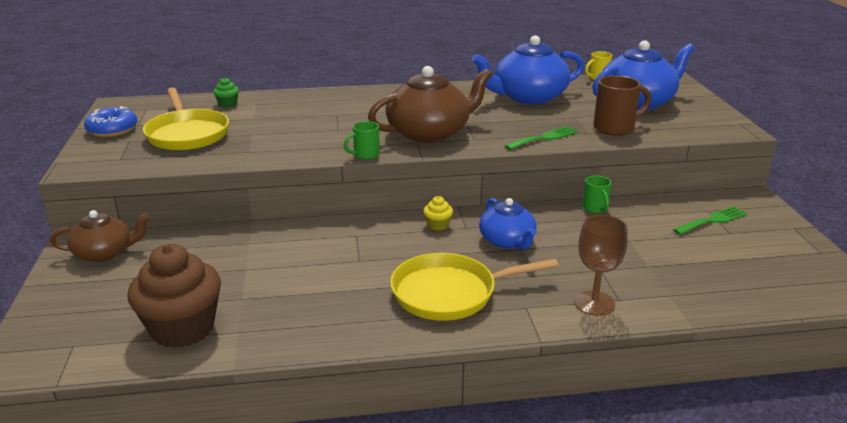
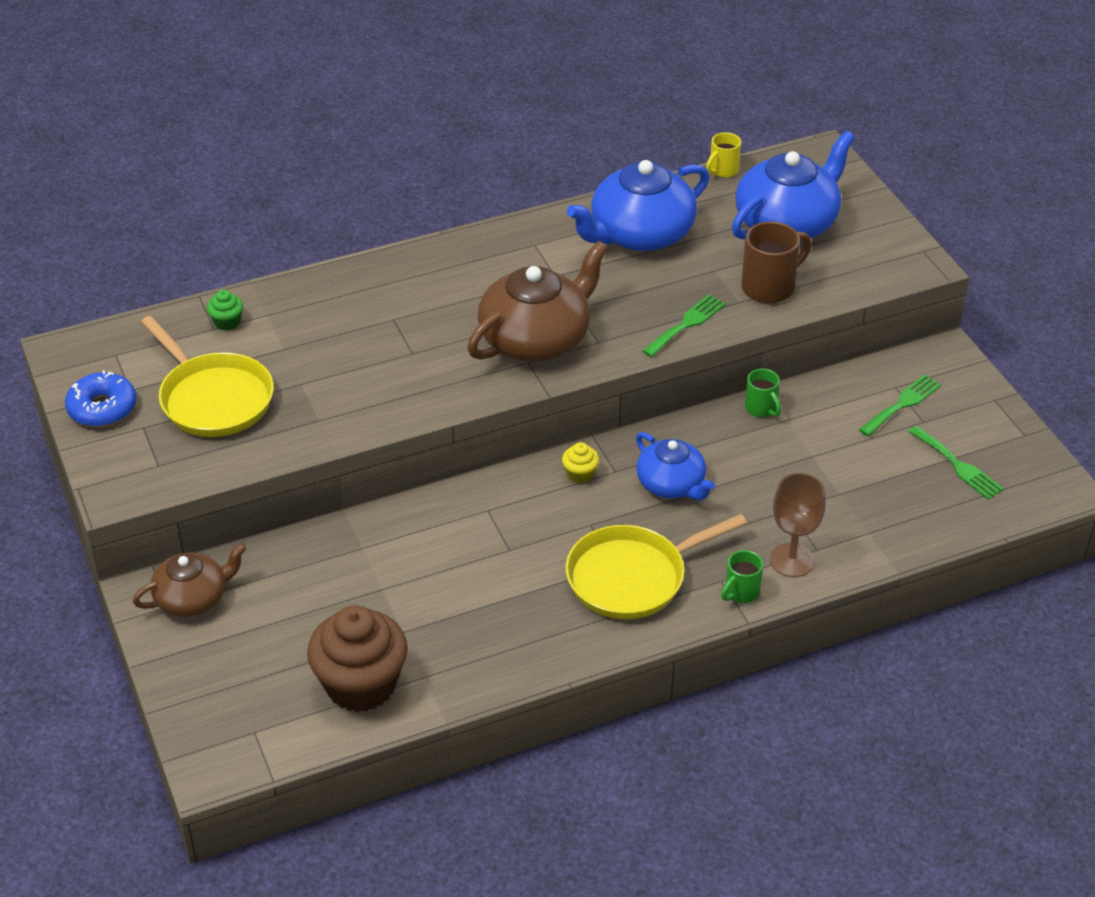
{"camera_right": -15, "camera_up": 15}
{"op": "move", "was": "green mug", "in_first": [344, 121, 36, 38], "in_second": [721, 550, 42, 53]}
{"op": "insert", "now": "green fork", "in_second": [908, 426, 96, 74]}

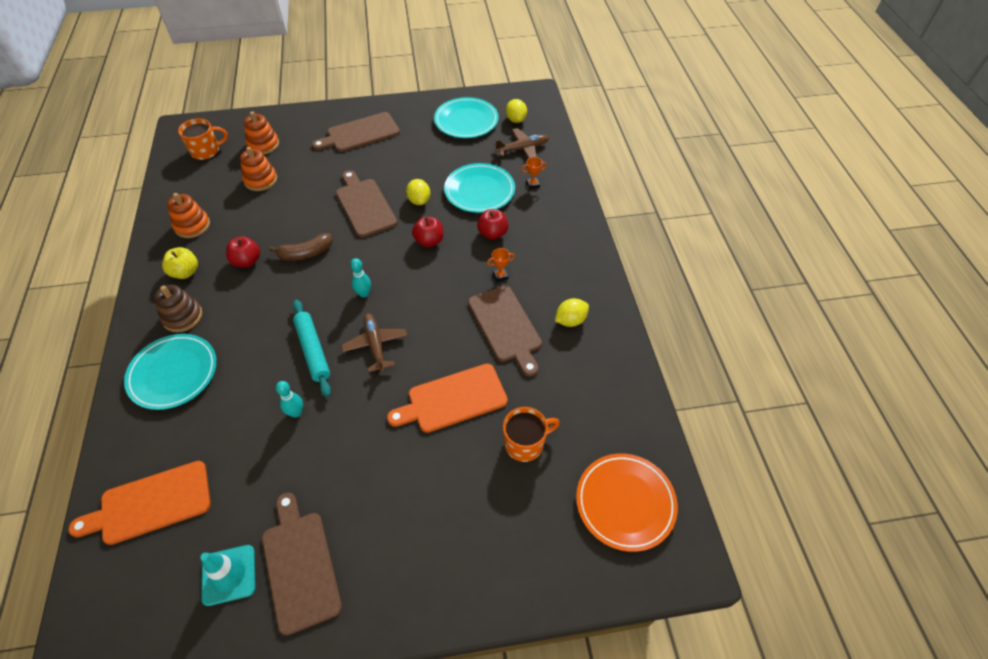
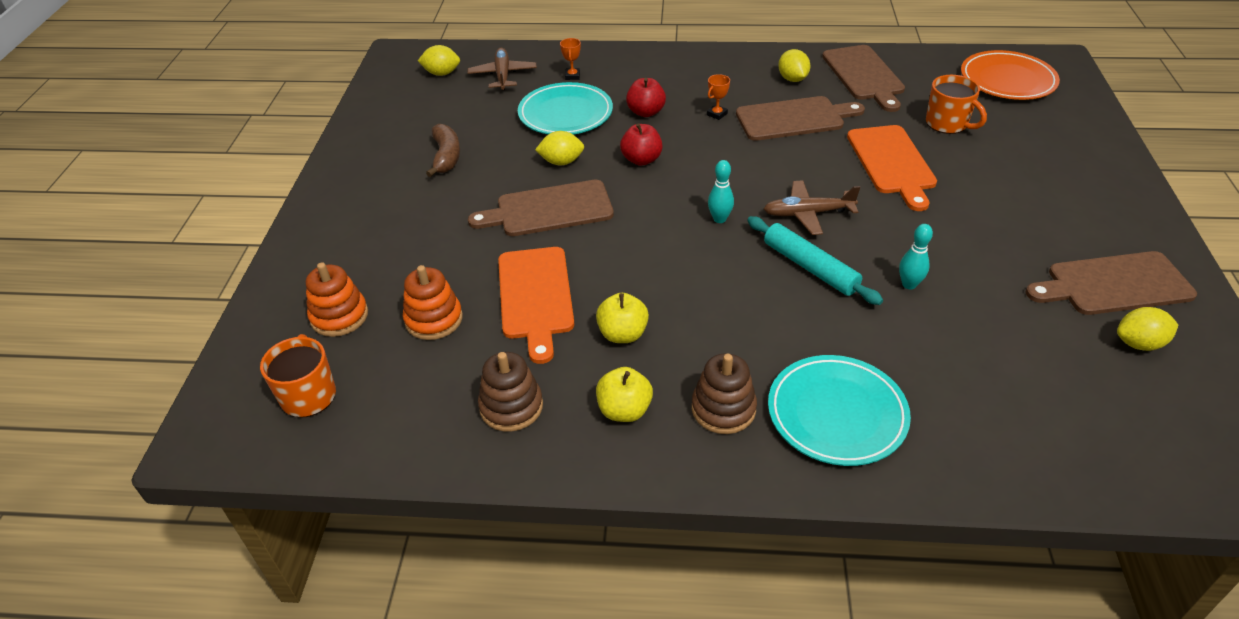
{"camera_right": -75, "camera_up": -10}
{"op": "move", "was": "brown banana", "in_first": [269, 233, 63, 28], "in_second": [426, 124, 34, 53]}
{"op": "recolor", "was": "orange stacking toy", "now": "brown stacking toy", "in_first": [167, 193, 43, 45], "in_second": [478, 352, 65, 79]}
{"op": "move", "was": "orange cutting board", "in_first": [68, 461, 143, 84], "in_second": [498, 247, 76, 117]}
{"op": "recolor", "was": "red apple", "now": "yellow apple", "in_first": [226, 236, 34, 32], "in_second": [596, 293, 53, 50]}
{"op": "rotate", "was": "orange trophy", "in_first": [487, 248, 28, 34], "in_second": [707, 74, 23, 46], "clockwise": 45}
{"op": "rotate", "was": "turquoise rolling pin", "in_first": [293, 300, 38, 97], "in_second": [747, 216, 136, 89], "clockwise": 60}
{"op": "move", "was": "brown cutting board", "in_first": [312, 112, 88, 40], "in_second": [822, 45, 83, 67]}
{"op": "rotate", "was": "orange mug", "in_first": [503, 407, 57, 55], "in_second": [926, 75, 61, 59], "clockwise": 150}
{"op": "replace", "was": "turquoise traffic cone", "now": "yellow lemon", "in_first": [200, 545, 56, 61], "in_second": [1117, 307, 61, 44]}
{"op": "delete", "was": "turquoise plate", "in_first": [434, 97, 65, 41]}

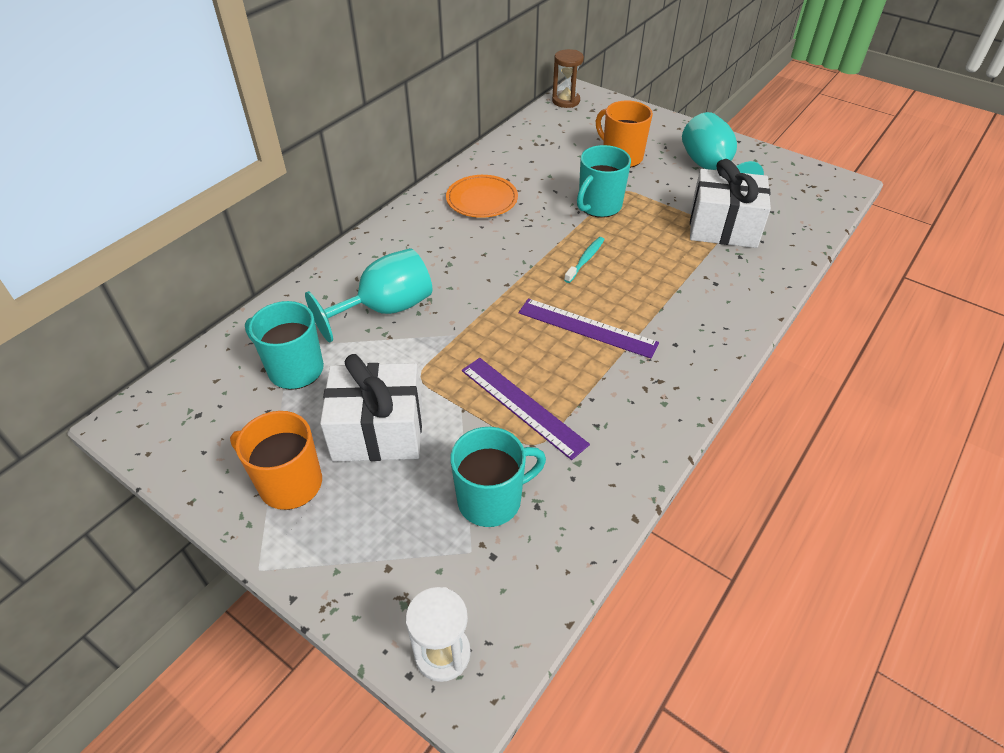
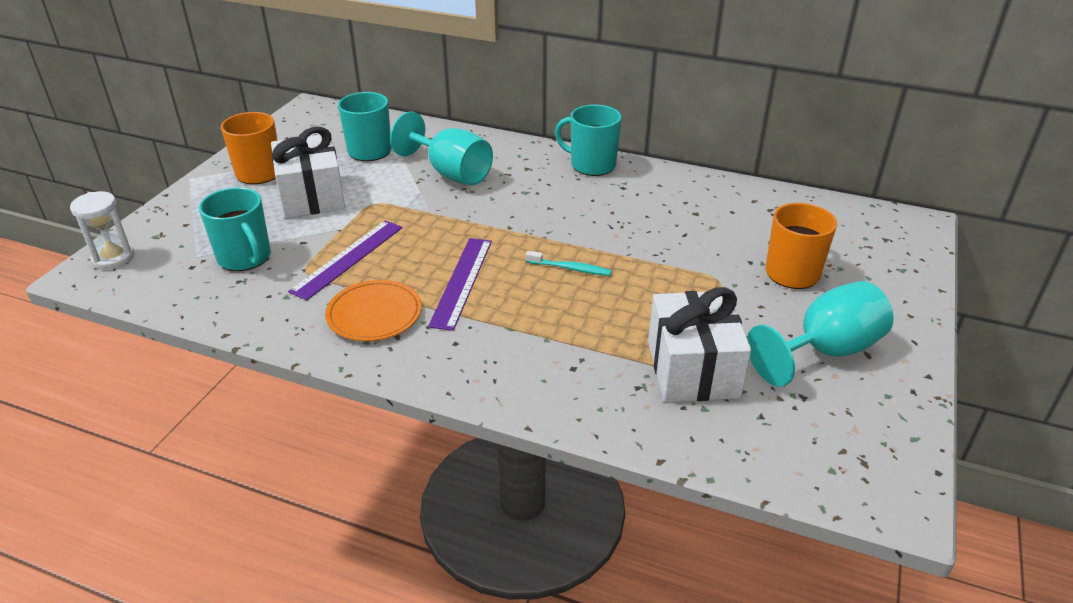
{"camera_right": 75, "camera_up": -10}
{"op": "move", "was": "orange plate", "in_first": [446, 175, 72, 43], "in_second": [325, 280, 97, 61]}
{"op": "move", "was": "turquoise mug", "in_first": [577, 145, 54, 73], "in_second": [555, 105, 67, 71]}
{"op": "delete", "was": "brown hourglass", "in_first": [552, 49, 32, 59]}

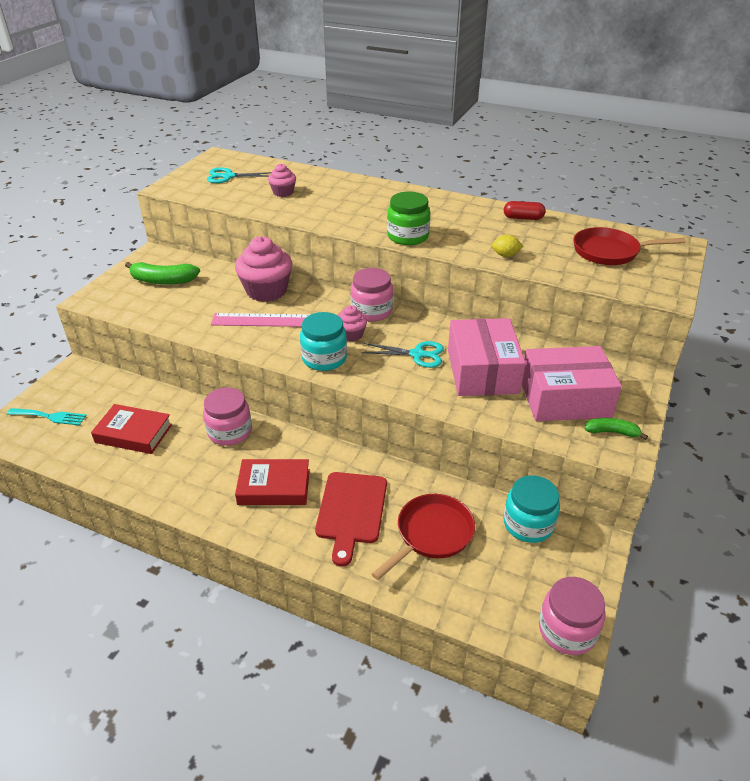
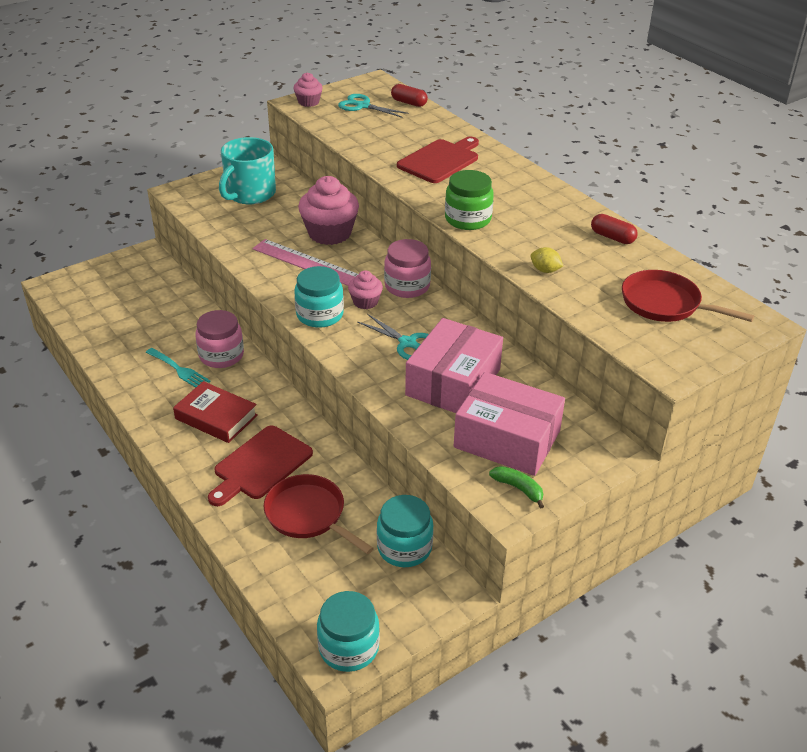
{"camera_right": 30, "camera_up": 0}
{"op": "move", "was": "turquoise fork", "in_first": [7, 408, 80, 17], "in_second": [146, 348, 65, 40]}
{"op": "replace", "was": "green banana", "now": "turquoise mug", "in_first": [125, 262, 75, 23], "in_second": [219, 137, 57, 67]}
{"op": "rotate", "was": "red pan", "in_first": [372, 494, 103, 86], "in_second": [263, 474, 111, 80], "clockwise": -120}
{"op": "move", "was": "pink cupcake", "in_first": [268, 163, 28, 34], "in_second": [293, 72, 30, 35]}
{"op": "recolor", "was": "pink jar", "now": "turquoise jar", "in_first": [539, 577, 66, 78], "in_second": [317, 591, 63, 81]}
{"op": "insert", "now": "red capsule", "in_second": [391, 84, 37, 23]}
{"op": "insert", "now": "red cutting board", "in_second": [397, 137, 82, 46]}
{"op": "delete", "was": "red book", "in_first": [91, 404, 81, 50]}

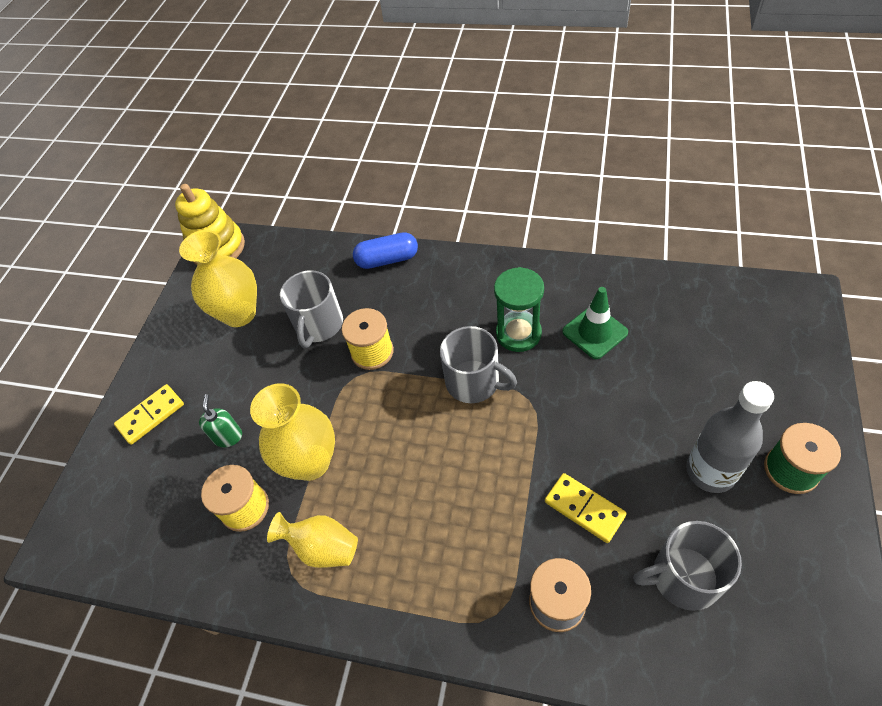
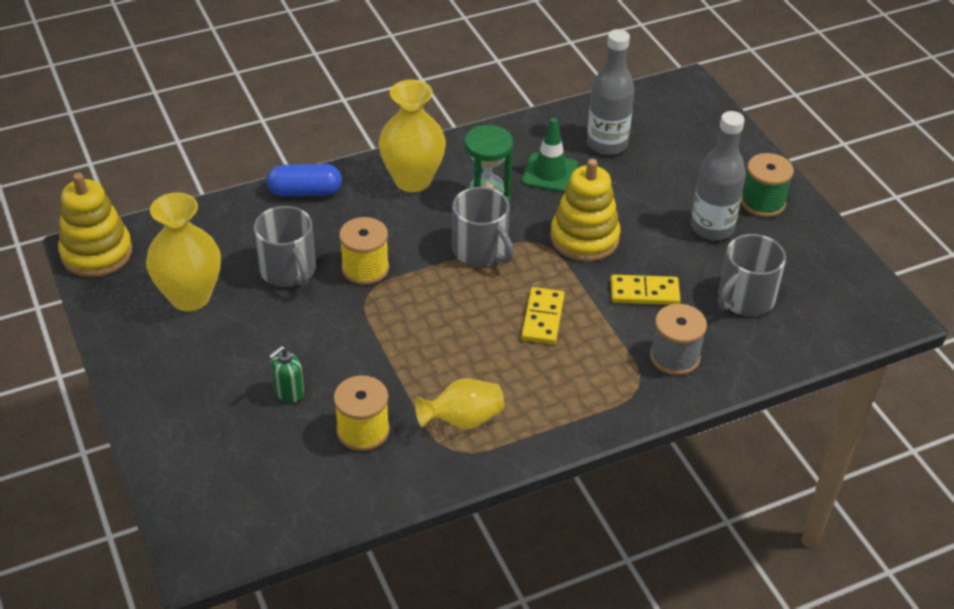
{"camera_right": -45, "camera_up": -10}
{"op": "rotate", "was": "blue capsule", "in_first": [353, 232, 65, 37], "in_second": [267, 164, 75, 33], "clockwise": 45}
{"op": "rotate", "was": "green soap dispenser", "in_first": [199, 394, 43, 53], "in_second": [269, 346, 35, 57], "clockwise": -90}
{"op": "move", "was": "yellow vase", "in_first": [250, 383, 85, 98], "in_second": [379, 79, 67, 113]}
{"op": "rotate", "was": "grey mug", "in_first": [440, 326, 77, 77], "in_second": [452, 187, 62, 80], "clockwise": 60}
{"op": "move", "was": "yellow domino", "in_first": [114, 384, 70, 61], "in_second": [521, 287, 43, 57]}
{"op": "insert", "now": "yellow stacking toy", "in_second": [550, 159, 70, 102]}
{"op": "insert", "now": "grey bottle", "in_second": [587, 29, 48, 126]}

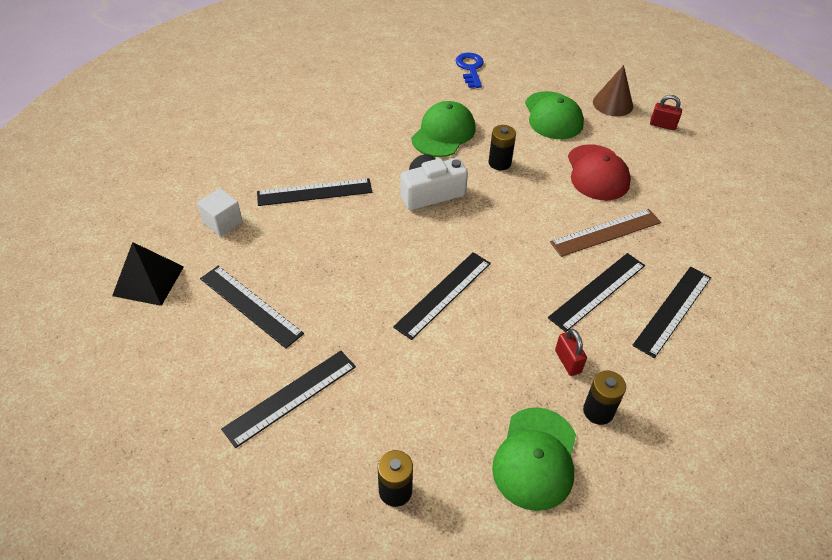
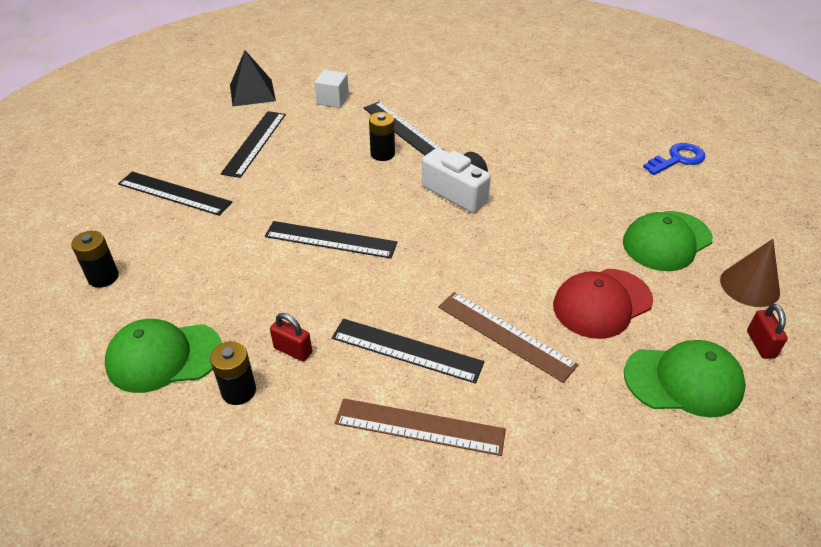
{"camera_right": 65, "camera_up": -5}
{"op": "rotate", "was": "red padlock", "in_first": [555, 329, 32, 47], "in_second": [270, 313, 42, 49], "clockwise": 75}
{"op": "recolor", "was": "black ruler", "now": "brown ruler", "in_first": [632, 267, 79, 91], "in_second": [335, 398, 171, 58]}
{"op": "move", "was": "black battery", "in_first": [488, 125, 28, 45], "in_second": [369, 112, 26, 49]}
{"op": "move", "was": "green cap", "in_first": [411, 101, 65, 56], "in_second": [624, 340, 122, 78]}

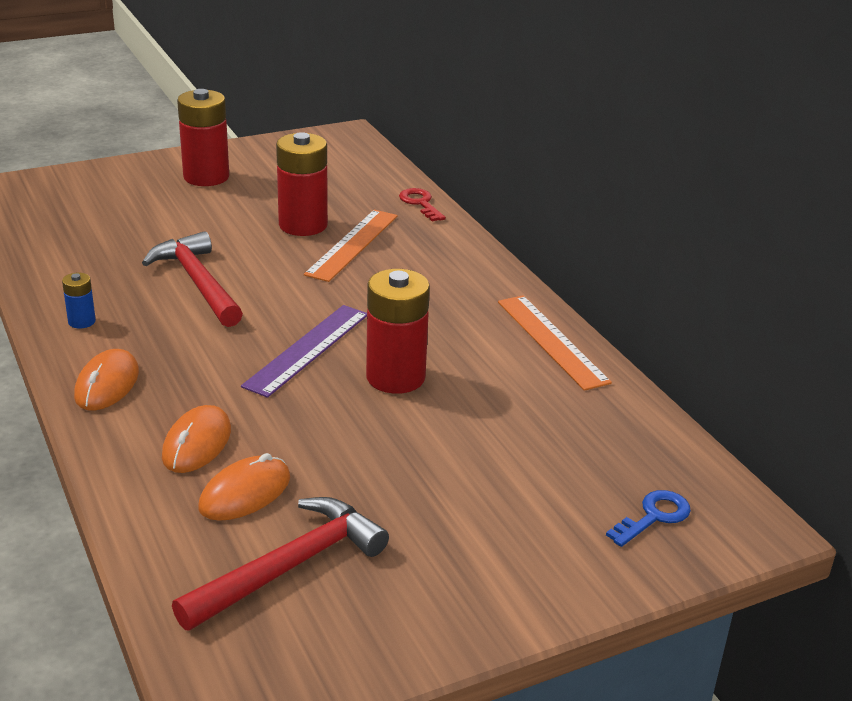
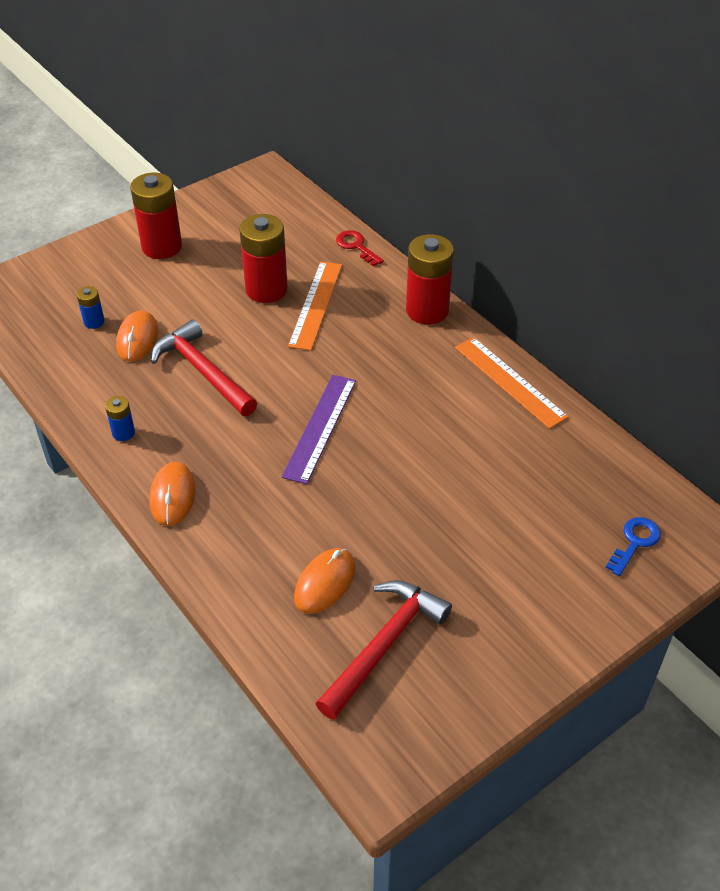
{"camera_right": -10, "camera_up": 15}
{"op": "insert", "now": "blue battery", "in_second": [77, 286, 28, 43]}
{"op": "move", "was": "orange mouse", "in_first": [162, 405, 69, 68], "in_second": [116, 310, 42, 52]}
{"op": "move", "was": "red battery", "in_first": [366, 269, 64, 125], "in_second": [406, 234, 48, 90]}

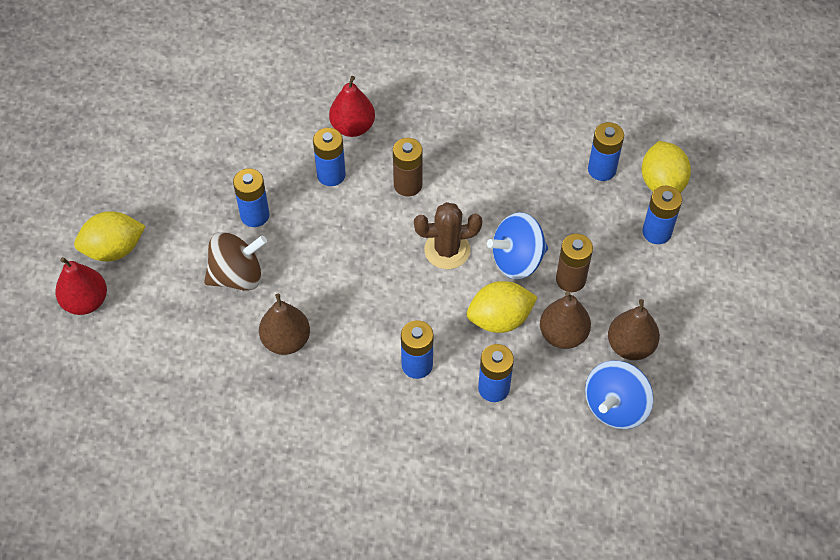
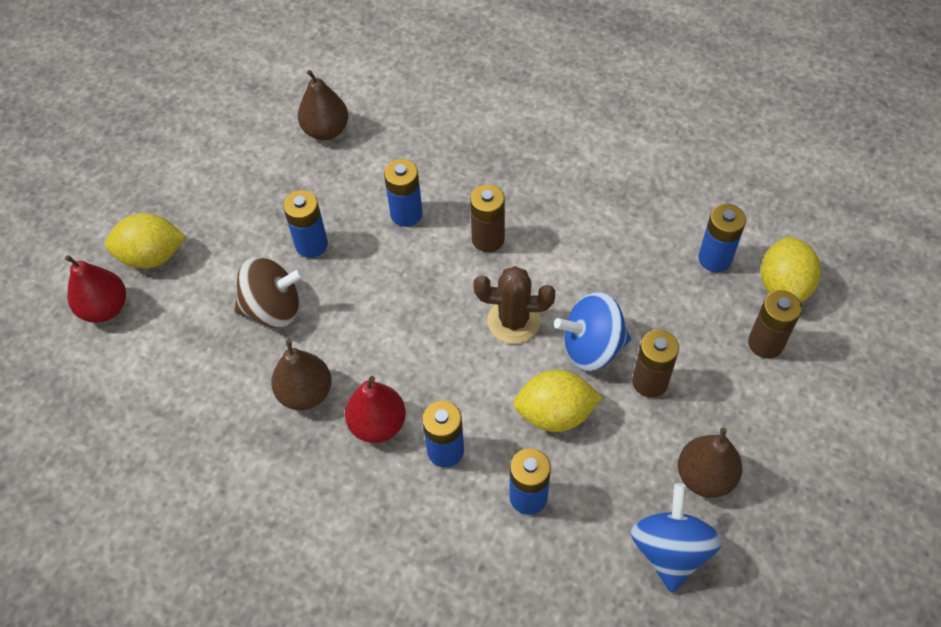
{"camera_right": 15, "camera_up": 0}
{"op": "move", "was": "brown pear", "in_first": [540, 291, 51, 58], "in_second": [298, 70, 50, 70]}
{"op": "move", "was": "red pear", "in_first": [329, 76, 46, 61], "in_second": [345, 376, 61, 67]}
{"op": "rotate", "was": "blue spinning top", "in_first": [585, 361, 68, 68], "in_second": [631, 483, 91, 110], "clockwise": 135}
{"op": "recolor", "was": "blue battery", "now": "brown battery", "in_first": [642, 186, 40, 58], "in_second": [748, 290, 54, 69]}

